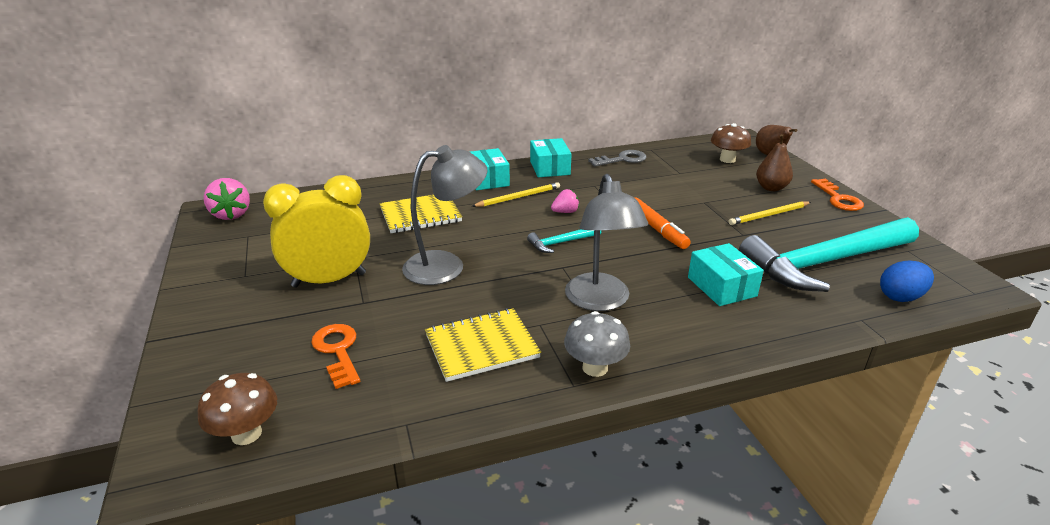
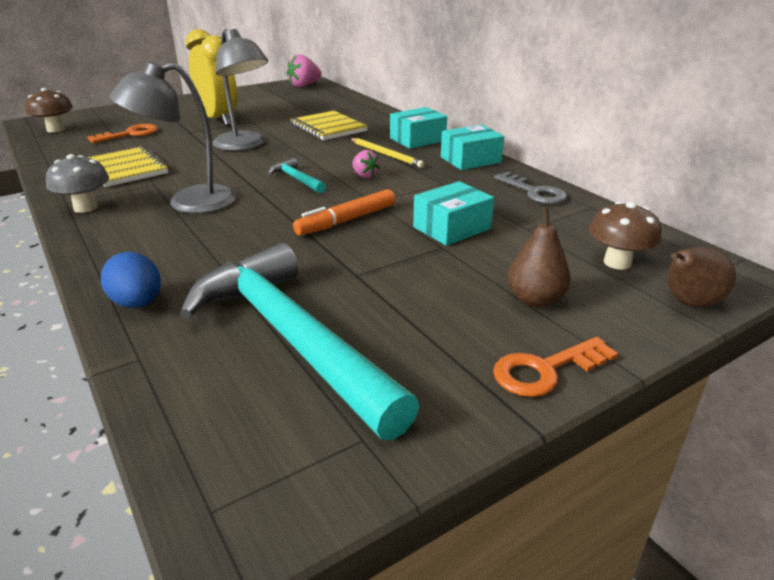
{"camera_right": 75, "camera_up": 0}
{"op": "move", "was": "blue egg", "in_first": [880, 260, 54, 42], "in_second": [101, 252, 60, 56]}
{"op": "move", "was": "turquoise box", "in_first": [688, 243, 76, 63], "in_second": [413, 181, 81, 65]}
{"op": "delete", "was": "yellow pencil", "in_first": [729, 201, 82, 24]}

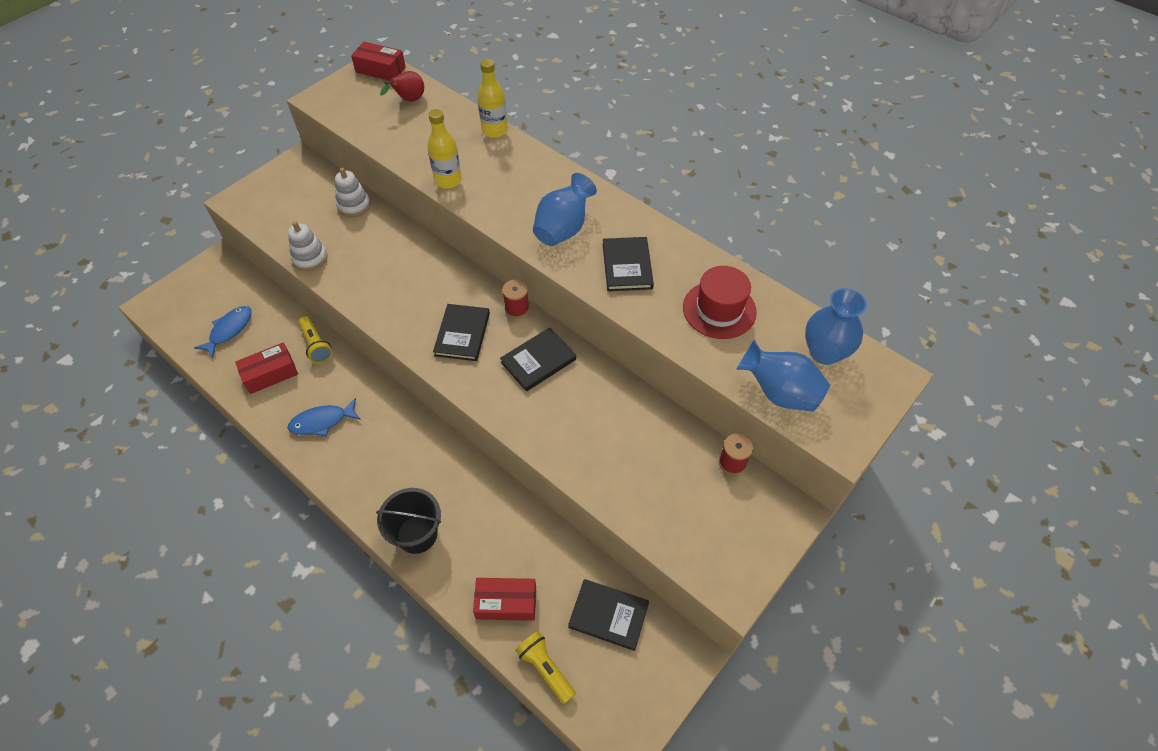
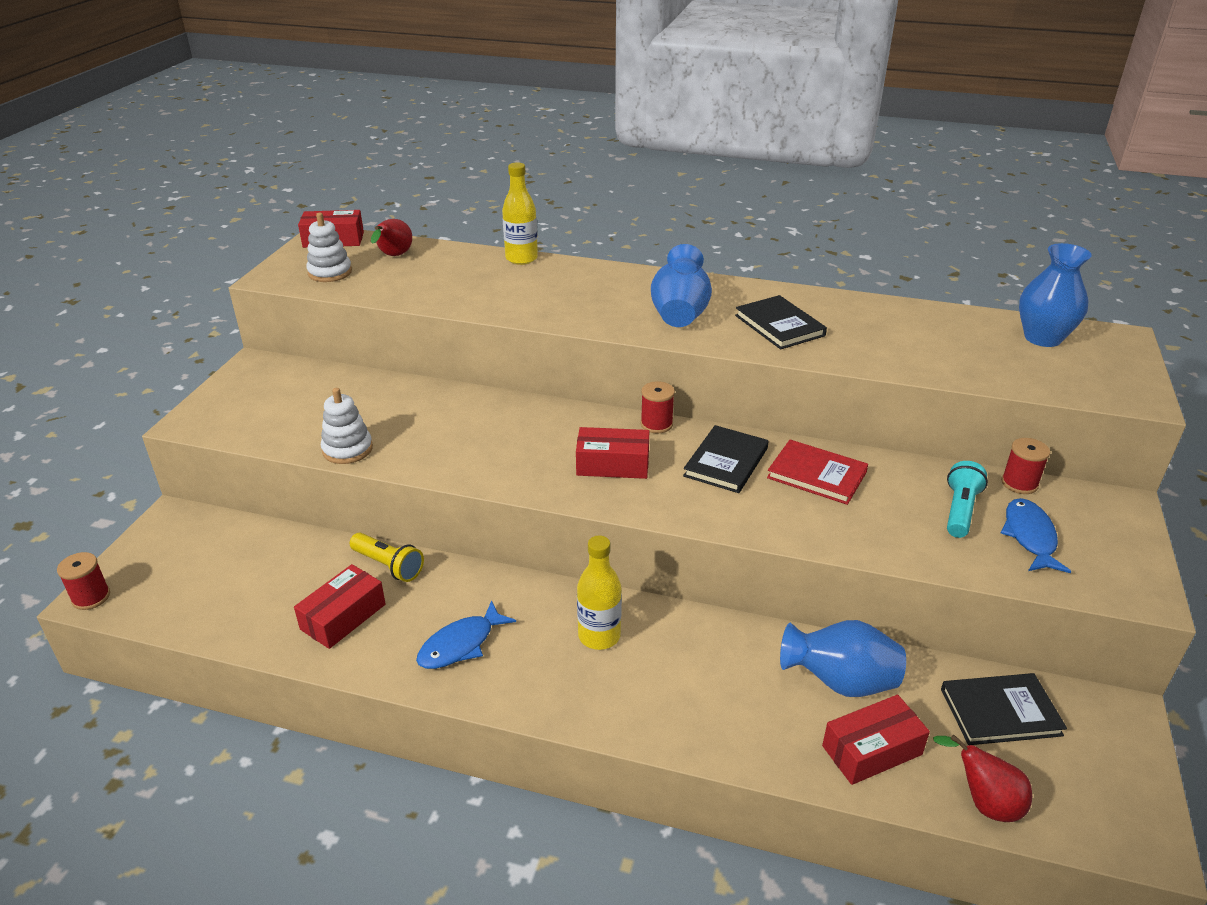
{"camera_right": -25, "camera_up": -20}
{"op": "insert", "now": "red spool", "in_second": [57, 552, 53, 58]}
{"op": "move", "was": "white stacking toy", "in_first": [335, 168, 36, 49], "in_second": [306, 213, 46, 69]}
{"op": "replace", "was": "black book", "now": "red box", "in_first": [433, 304, 57, 57], "in_second": [576, 427, 74, 52]}
{"op": "move", "was": "yellow bottle", "in_first": [427, 109, 35, 80], "in_second": [577, 535, 45, 115]}
{"op": "insert", "now": "red book", "in_second": [767, 440, 101, 65]}
{"op": "move", "was": "blue vase", "in_first": [736, 340, 94, 72], "in_second": [780, 620, 126, 77]}
{"op": "replace", "was": "yellow flashlight", "now": "red pear", "in_first": [515, 631, 61, 73], "in_second": [933, 735, 99, 87]}
{"op": "insert", "now": "turquoise flashlight", "in_second": [947, 461, 41, 77]}
{"op": "move", "was": "blue fish", "in_first": [194, 306, 58, 52], "in_second": [1001, 498, 70, 75]}
{"op": "delete", "was": "black bucket", "in_first": [376, 488, 65, 66]}
{"op": "delete", "was": "red hat", "in_first": [683, 266, 74, 73]}

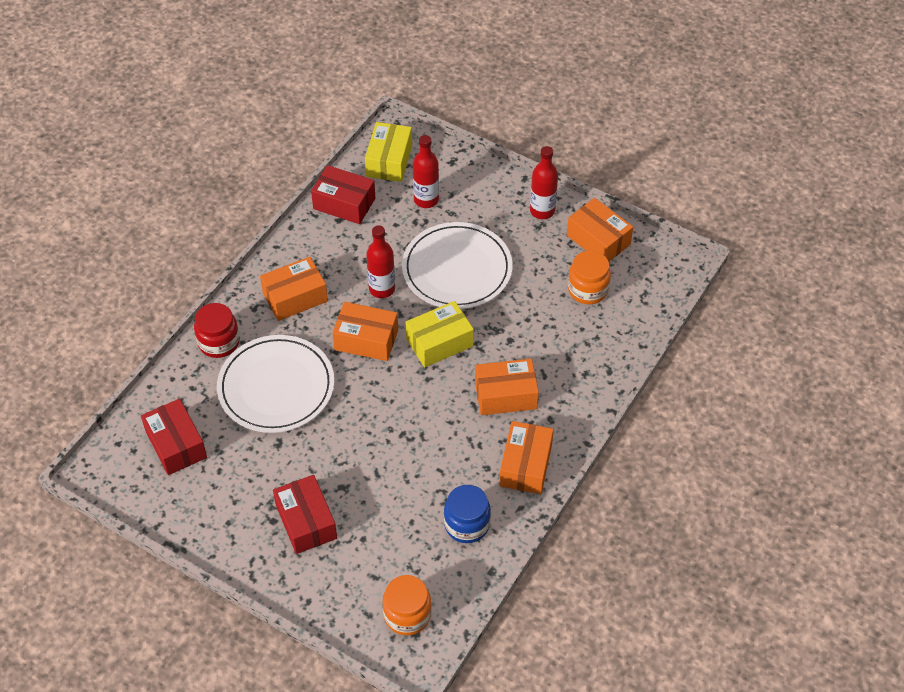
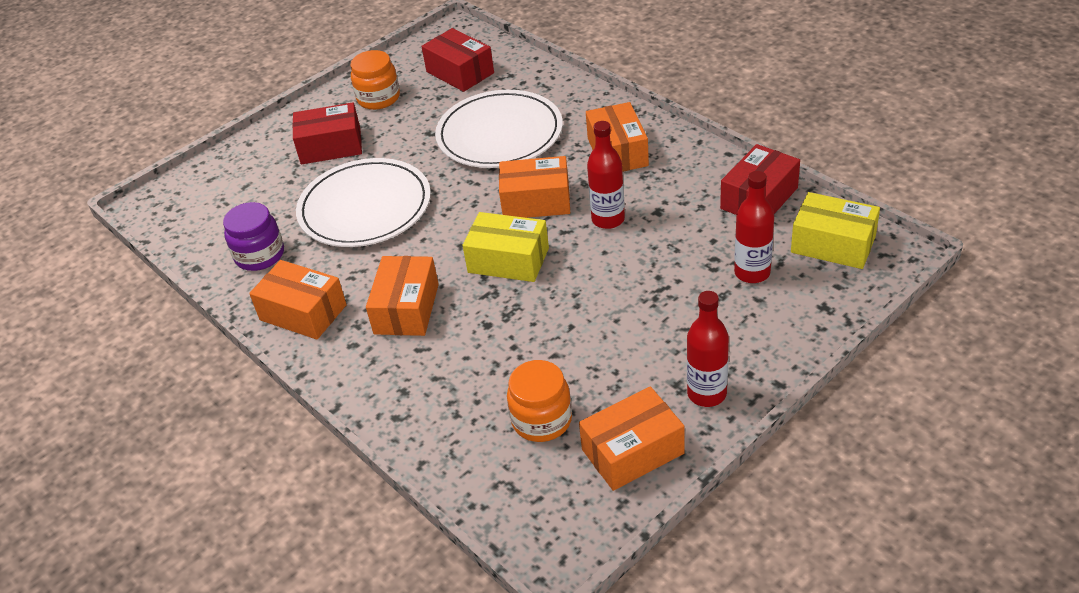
{"camera_right": 110, "camera_up": -10}
{"op": "recolor", "was": "blue jar", "now": "purple jar", "in_first": [444, 485, 47, 58], "in_second": [223, 202, 61, 69]}
{"op": "move", "was": "white plate", "in_first": [402, 222, 110, 87], "in_second": [296, 158, 135, 89]}
{"op": "move", "was": "orange jar", "in_first": [383, 575, 49, 60], "in_second": [351, 50, 49, 60]}
{"op": "rotate", "was": "red box", "in_first": [141, 399, 66, 76], "in_second": [421, 28, 73, 64], "clockwise": 60}
{"op": "rotate", "was": "yellow box", "in_first": [406, 301, 68, 66], "in_second": [463, 212, 86, 70], "clockwise": -60}
{"op": "rotate", "was": "orange box", "in_first": [332, 302, 66, 59], "in_second": [499, 156, 71, 62], "clockwise": 60}
{"op": "delete", "was": "red jar", "in_first": [194, 303, 46, 55]}

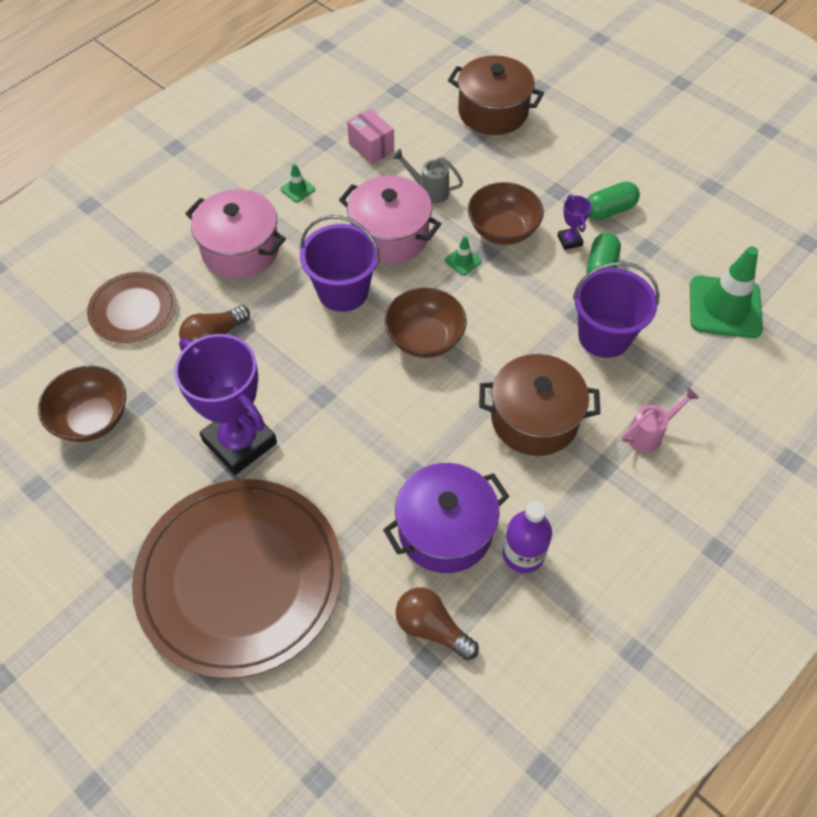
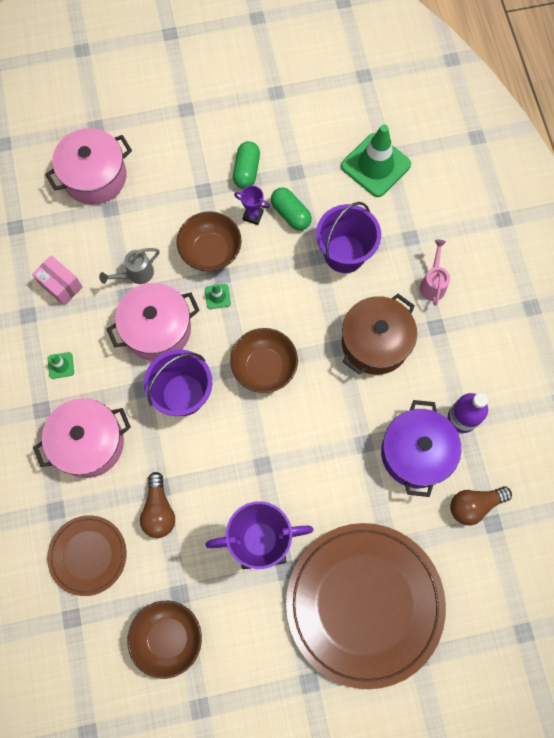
{"camera_right": -55, "camera_up": 15}
{"op": "rotate", "was": "pink box", "in_first": [347, 109, 47, 55], "in_second": [32, 255, 50, 51], "clockwise": 45}
{"op": "recolor", "was": "brown pot", "now": "pink pot", "in_first": [448, 55, 96, 80], "in_second": [45, 128, 87, 77]}

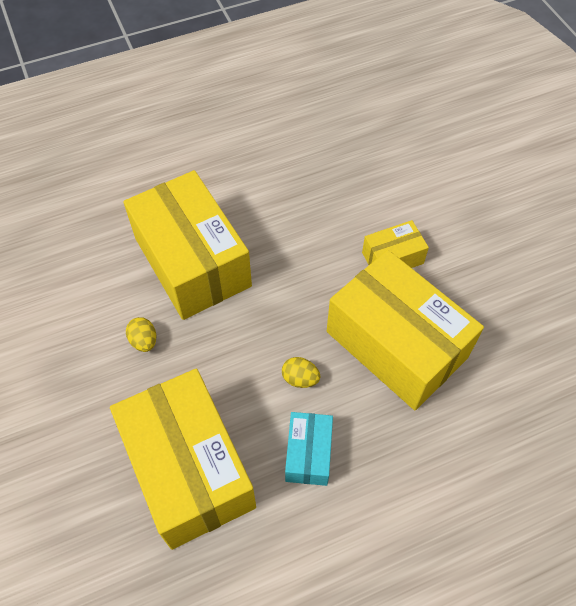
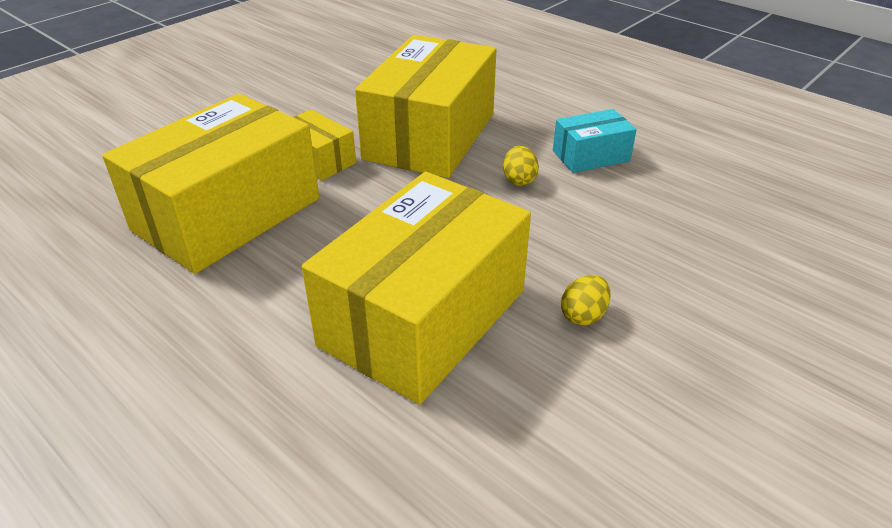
{"camera_right": -115, "camera_up": -20}
{"op": "move", "was": "yellow box", "in_first": [110, 368, 146, 182], "in_second": [102, 94, 217, 180]}

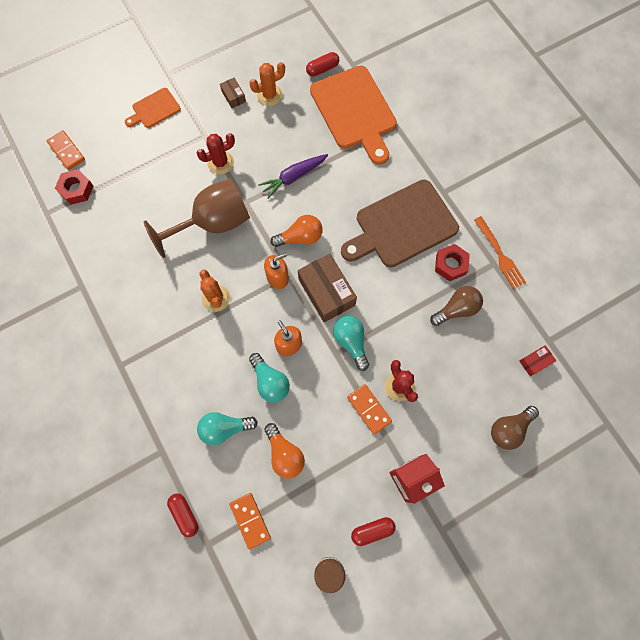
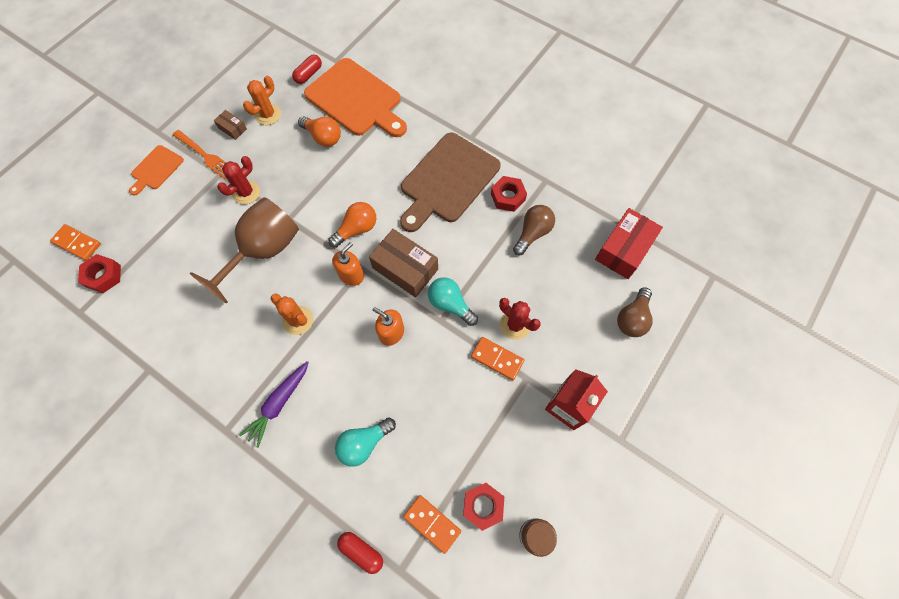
{"camera_right": -25, "camera_up": -5}
{"op": "move", "was": "orange fork", "in_first": [474, 216, 52, 73], "in_second": [173, 130, 53, 49]}
{"op": "move", "was": "purple carrot", "in_first": [258, 154, 70, 45], "in_second": [239, 361, 70, 87]}
{"op": "move", "was": "orange light bulb", "in_first": [265, 423, 40, 56], "in_second": [298, 116, 43, 31]}
{"op": "insert", "now": "red nut", "in_second": [463, 483, 41, 48]}
{"op": "resize", "was": "red box", "in_first": [520, 345, 36, 31], "in_second": [595, 208, 68, 71], "ratio": 2.04}
{"op": "delete", "was": "turquoise light bulb", "in_first": [249, 353, 41, 49]}
{"op": "delete", "was": "red capsule", "in_first": [351, 517, 45, 29]}

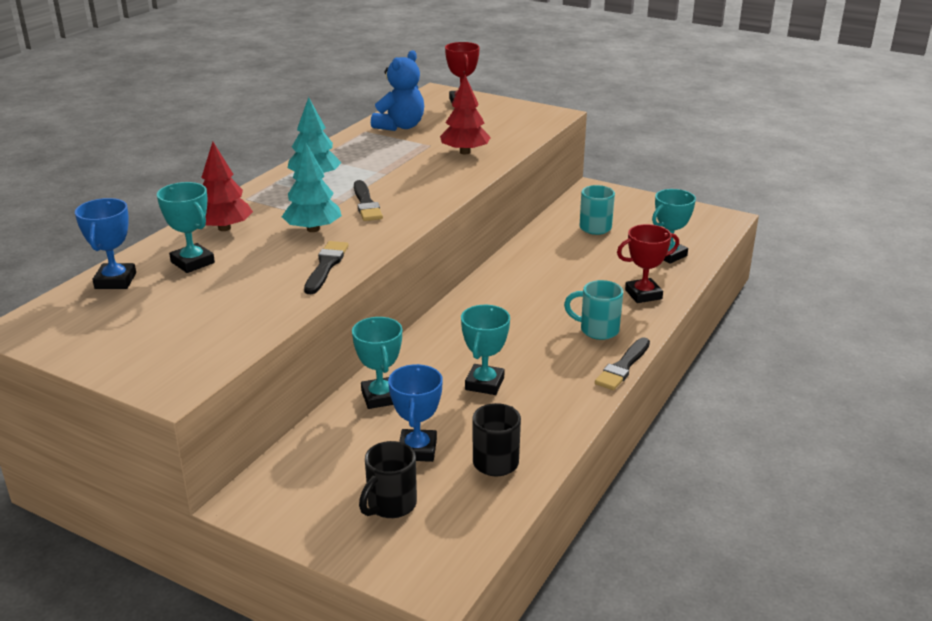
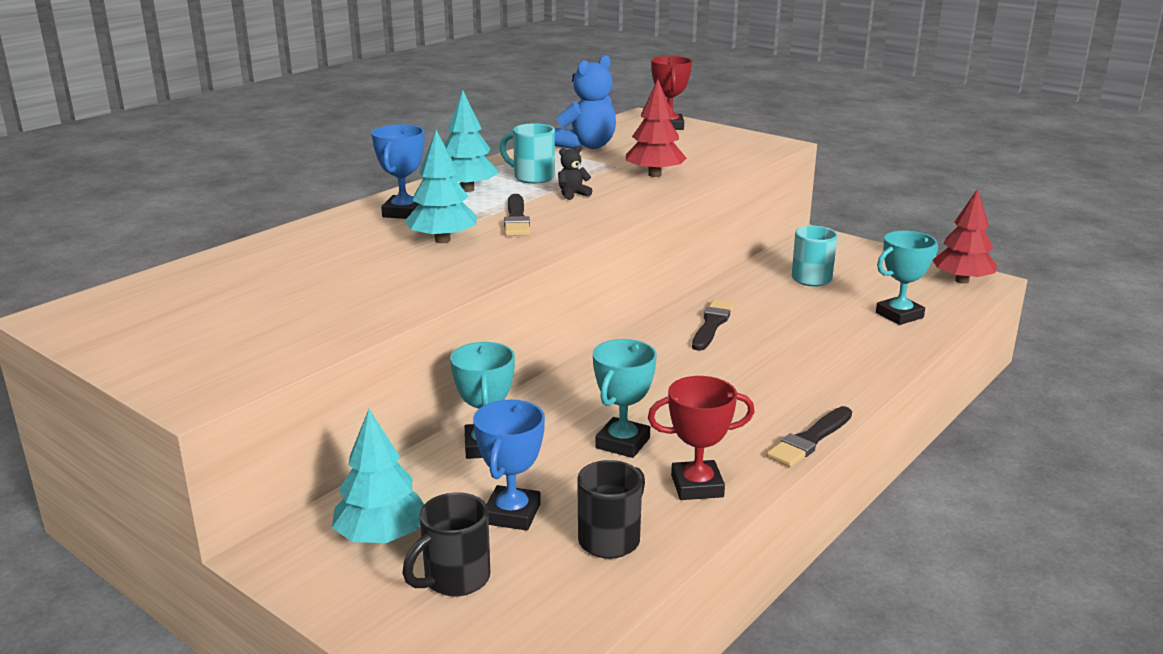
{"camera_right": 10, "camera_up": -5}
{"op": "insert", "now": "turquoise tree", "in_second": [332, 409, 92, 134]}
{"op": "move", "was": "blue trophy", "in_first": [75, 198, 61, 91], "in_second": [372, 124, 52, 95]}
{"op": "move", "was": "turquoise mug", "in_first": [564, 280, 59, 60], "in_second": [500, 123, 55, 61]}
{"op": "insert", "now": "black teddy bear", "in_second": [558, 146, 34, 54]}
{"op": "move", "was": "red trophy", "in_first": [617, 224, 62, 79], "in_second": [648, 376, 107, 124]}
{"op": "move", "was": "black brush", "in_first": [304, 241, 45, 53], "in_second": [692, 300, 42, 51]}
{"op": "move", "was": "red tree", "in_first": [201, 142, 52, 89], "in_second": [933, 189, 64, 95]}
{"op": "delete", "was": "turquoise trophy", "in_first": [157, 182, 58, 91]}

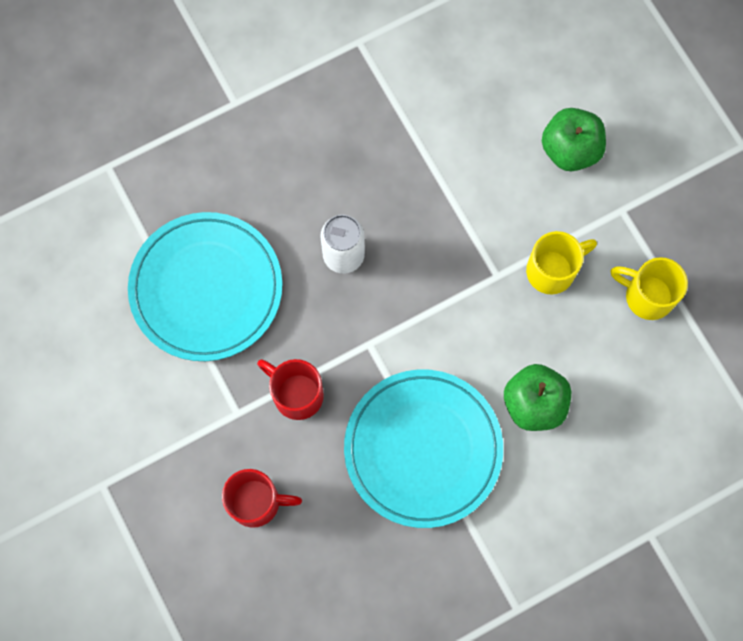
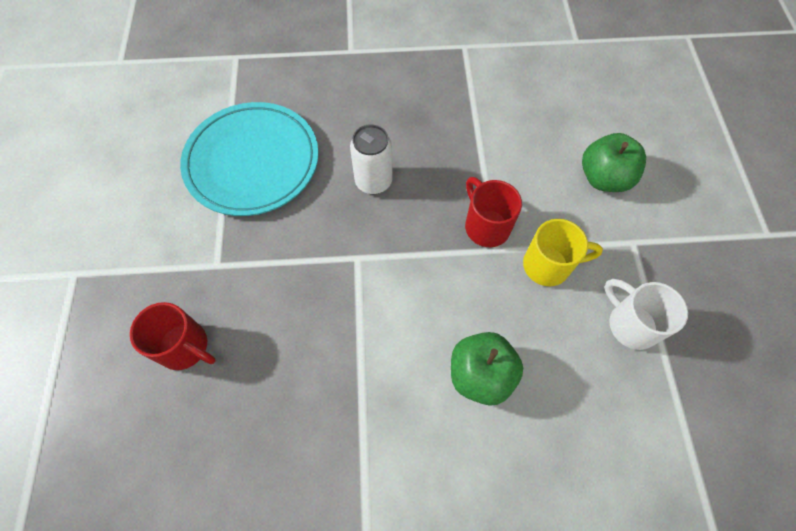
{"camera_right": 25, "camera_up": -10}
{"op": "move", "was": "red mug", "in_first": [257, 359, 67, 61], "in_second": [465, 177, 57, 70]}
{"op": "recolor", "was": "yellow mug", "now": "white mug", "in_first": [611, 257, 77, 63], "in_second": [604, 279, 84, 71]}
{"op": "delete", "was": "turquoise plate", "in_first": [344, 369, 159, 159]}

